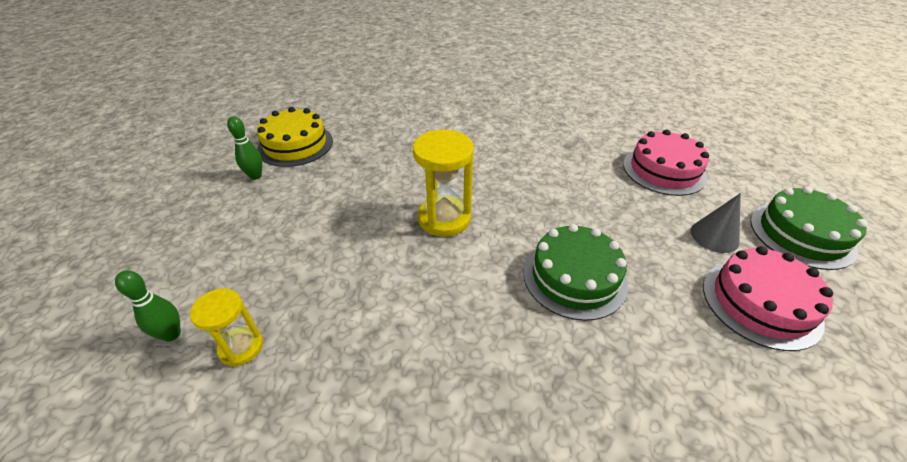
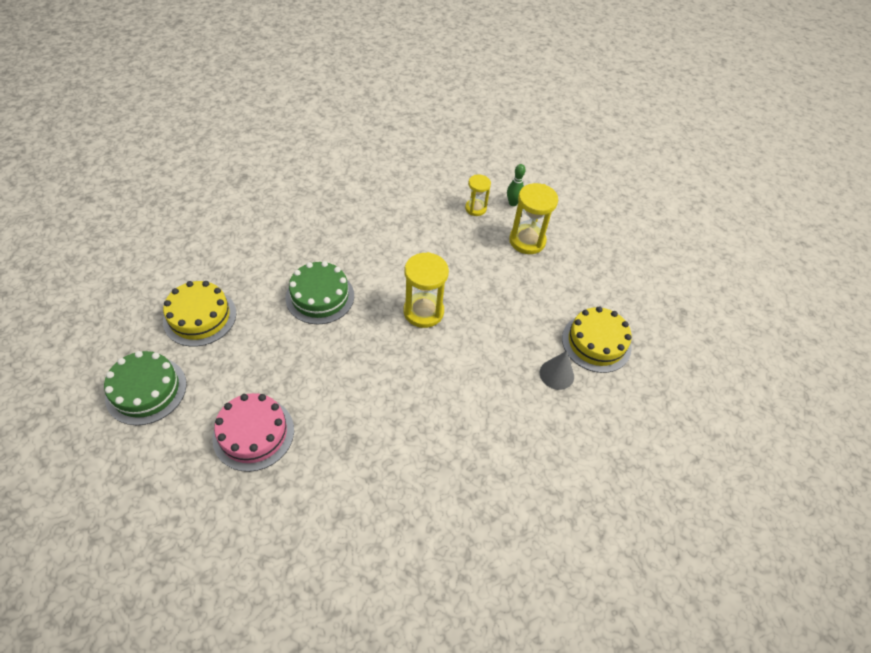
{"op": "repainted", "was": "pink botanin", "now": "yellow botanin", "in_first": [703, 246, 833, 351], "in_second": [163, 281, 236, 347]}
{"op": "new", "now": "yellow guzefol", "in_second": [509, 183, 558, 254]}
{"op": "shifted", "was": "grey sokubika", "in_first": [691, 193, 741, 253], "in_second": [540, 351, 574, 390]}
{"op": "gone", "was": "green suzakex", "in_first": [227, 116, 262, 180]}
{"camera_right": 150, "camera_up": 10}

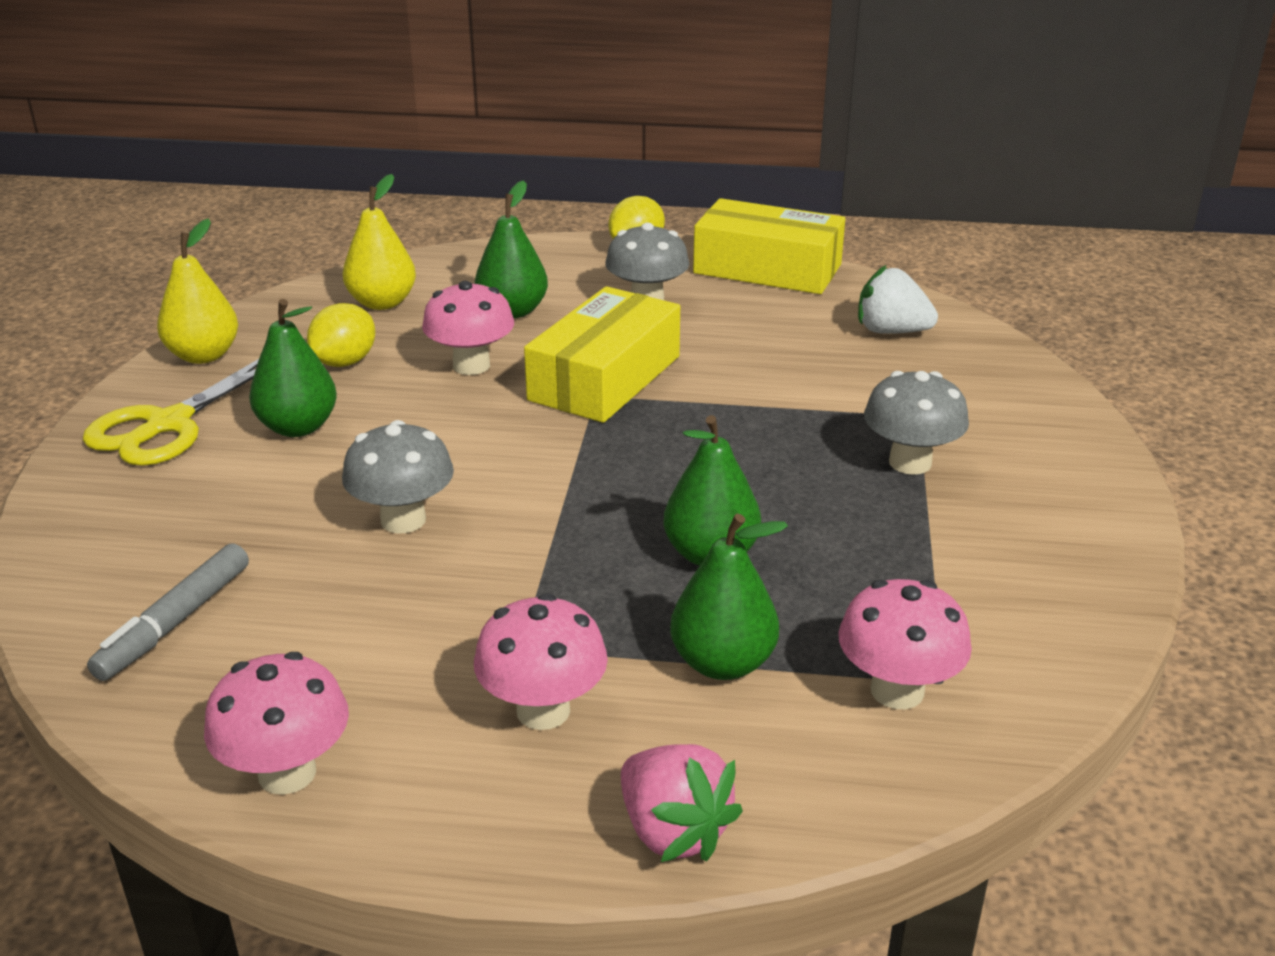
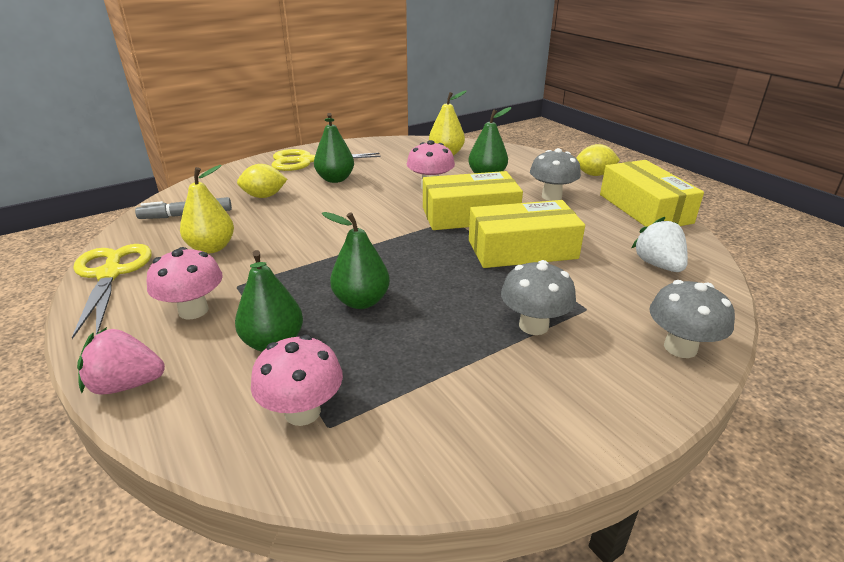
{"op": "swapped", "was": "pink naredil", "now": "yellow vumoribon", "in_first": [204, 652, 349, 795], "in_second": [72, 244, 152, 339]}
{"op": "rotated", "was": "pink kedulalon", "in_first": [621, 744, 743, 862], "in_second": [77, 327, 165, 394], "clockwise": 75}
{"op": "shifted", "was": "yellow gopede", "in_first": [157, 219, 238, 364], "in_second": [180, 165, 234, 254]}
{"op": "shifted", "was": "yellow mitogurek", "in_first": [307, 303, 375, 367], "in_second": [237, 164, 287, 198]}
{"op": "new", "now": "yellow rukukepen", "in_second": [469, 200, 585, 268]}
{"op": "shifted", "was": "grey naredil", "in_first": [342, 420, 454, 533], "in_second": [649, 280, 735, 358]}
{"camera_right": 50, "camera_up": 0}

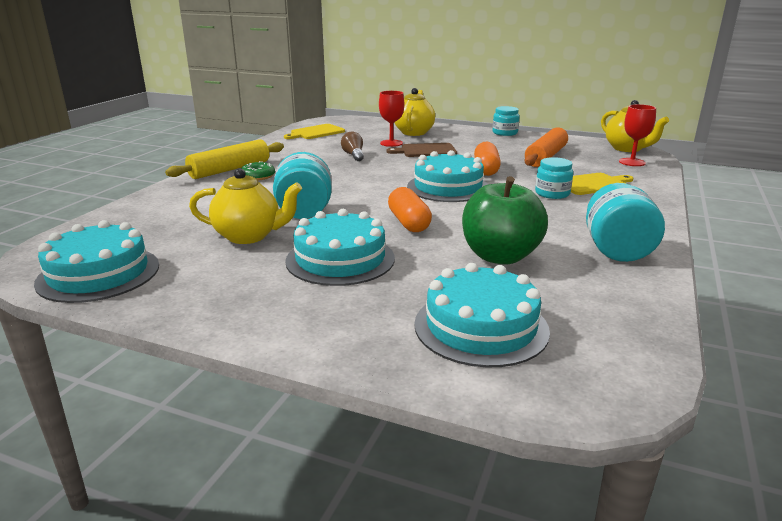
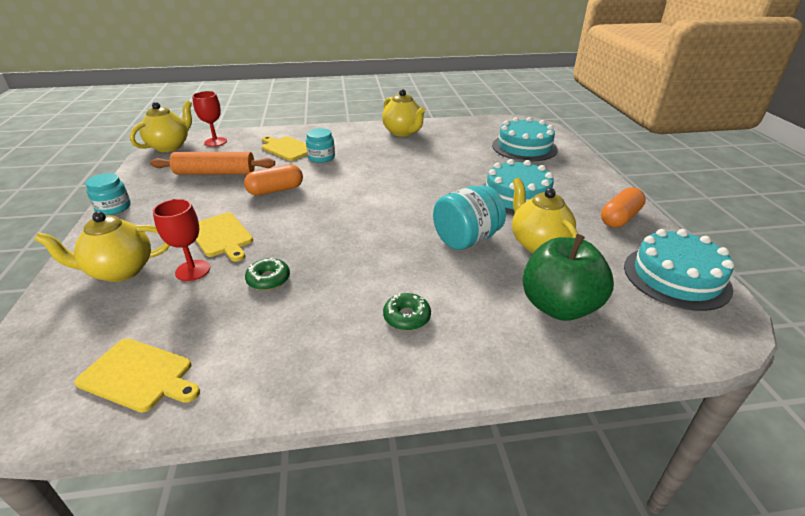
{"op": "repainted", "was": "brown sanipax", "now": "yellow sanipax", "in_first": [386, 143, 457, 157], "in_second": [196, 212, 253, 262]}
{"op": "swapped", "was": "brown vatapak", "now": "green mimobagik", "in_first": [341, 131, 364, 161], "in_second": [245, 258, 290, 290]}
{"op": "swapped", "was": "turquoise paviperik", "now": "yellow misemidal", "in_first": [586, 183, 665, 262], "in_second": [382, 89, 426, 137]}
{"op": "shifted", "was": "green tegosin", "in_first": [462, 176, 548, 265], "in_second": [522, 234, 614, 321]}
{"op": "shifted", "was": "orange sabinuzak", "in_first": [388, 187, 432, 232], "in_second": [601, 187, 646, 228]}
{"op": "gone", "was": "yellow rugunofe", "in_first": [165, 139, 284, 179]}
{"op": "gone", "was": "turquoise botanin", "in_first": [407, 150, 488, 202]}
{"camera_right": -120, "camera_up": 10}

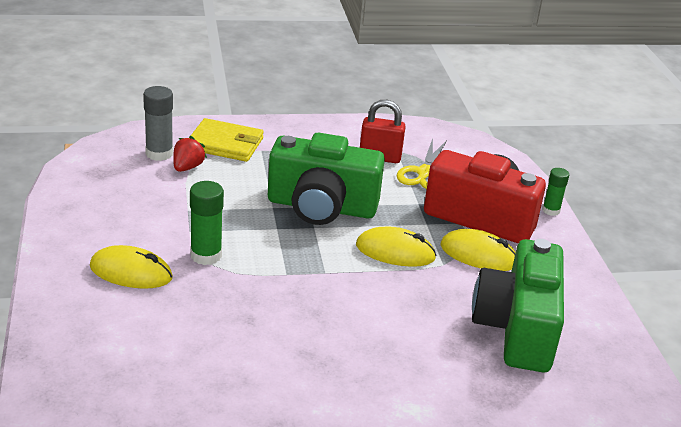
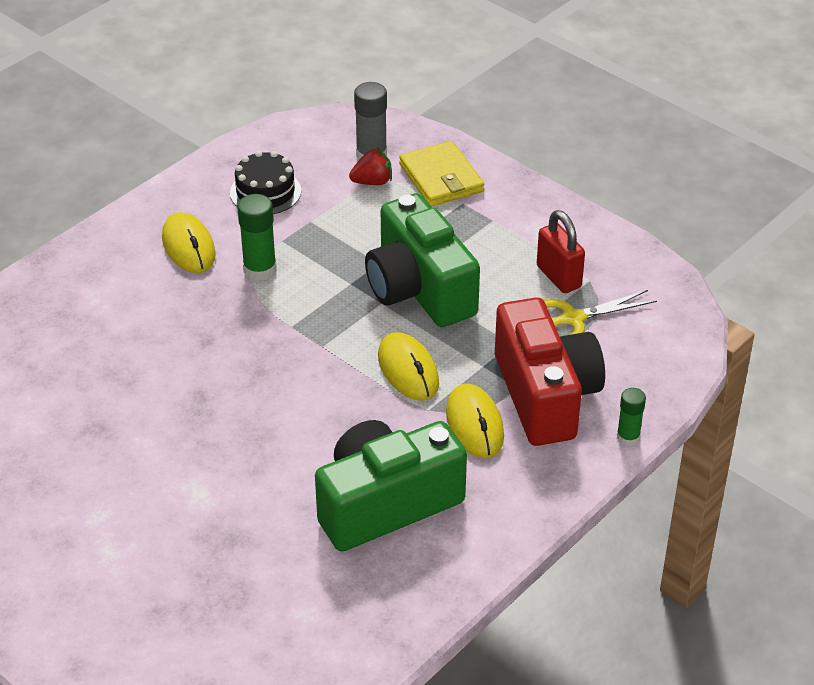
{"op": "new", "now": "black botanin", "in_second": [230, 151, 301, 214]}
{"camera_right": 55, "camera_up": 10}

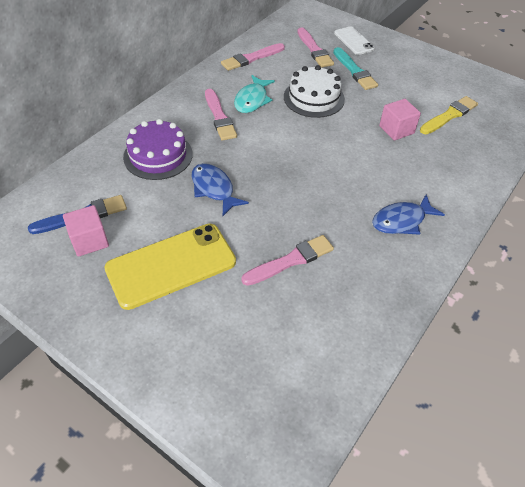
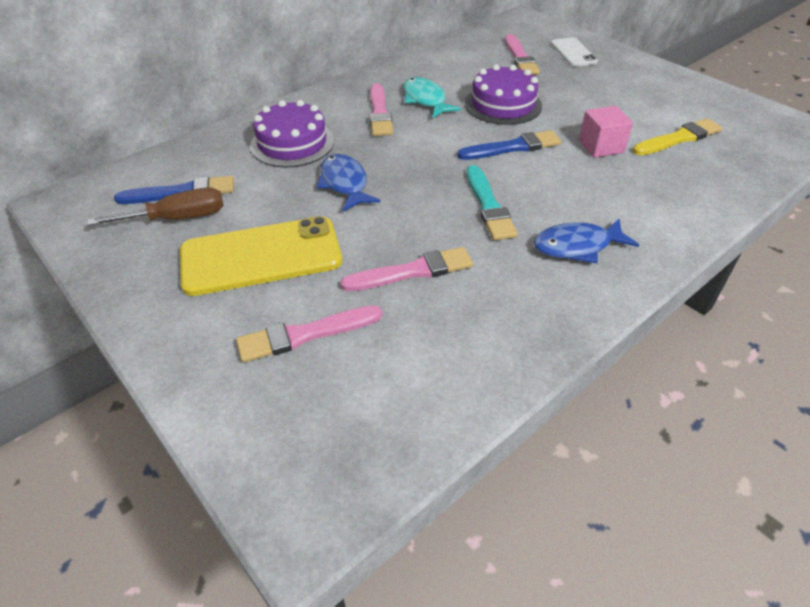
{"op": "swapped", "was": "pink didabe", "now": "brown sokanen", "in_first": [63, 205, 109, 257], "in_second": [87, 188, 223, 226]}
{"op": "shifted", "was": "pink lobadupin", "in_first": [221, 43, 285, 71], "in_second": [236, 305, 382, 363]}
{"op": "rotated", "was": "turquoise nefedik", "in_first": [234, 75, 275, 113], "in_second": [403, 77, 461, 118], "clockwise": 120}
{"op": "new", "now": "blue lobadupin", "in_second": [457, 130, 561, 160]}
{"op": "repainted", "was": "white botanin", "now": "purple botanin", "in_first": [284, 65, 345, 118], "in_second": [465, 64, 542, 125]}
{"op": "shifted", "was": "turquoise lobadupin", "in_first": [333, 47, 378, 90], "in_second": [467, 165, 518, 240]}
{"camera_right": 15, "camera_up": -5}

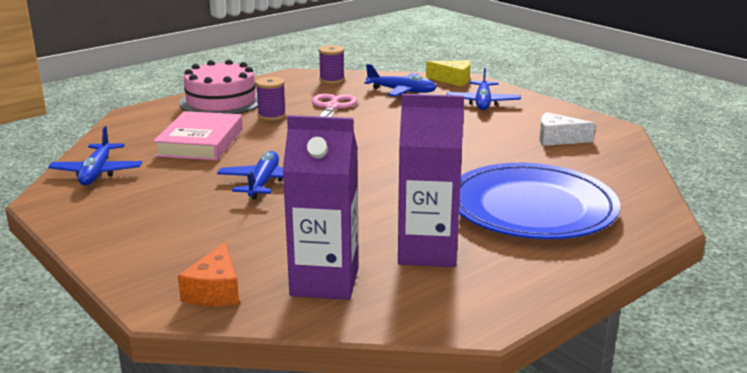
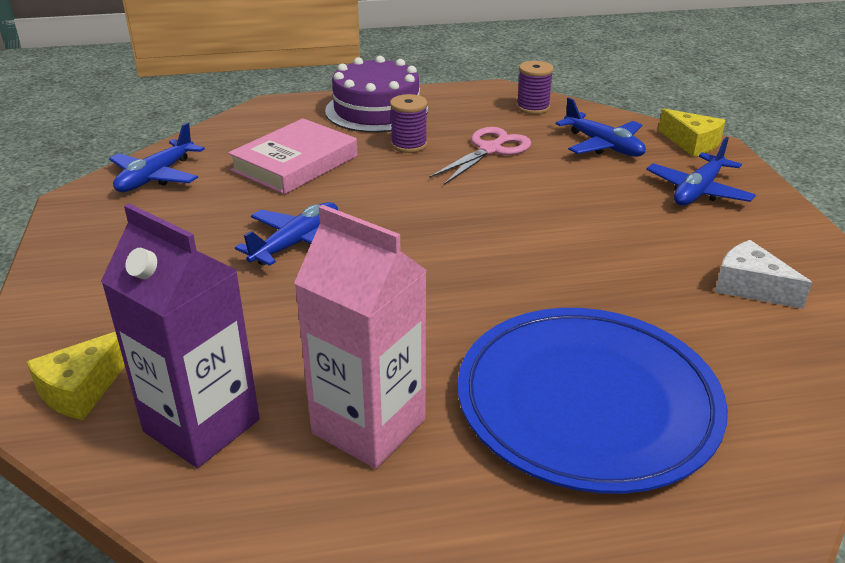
{"op": "repainted", "was": "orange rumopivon", "now": "yellow rumopivon", "in_first": [178, 242, 239, 306], "in_second": [27, 331, 125, 420]}
{"op": "repainted", "was": "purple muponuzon", "now": "pink muponuzon", "in_first": [398, 94, 464, 267], "in_second": [294, 205, 427, 469]}
{"op": "repainted", "was": "pink botanin", "now": "purple botanin", "in_first": [179, 59, 258, 114], "in_second": [325, 56, 428, 133]}
{"camera_right": 30, "camera_up": 10}

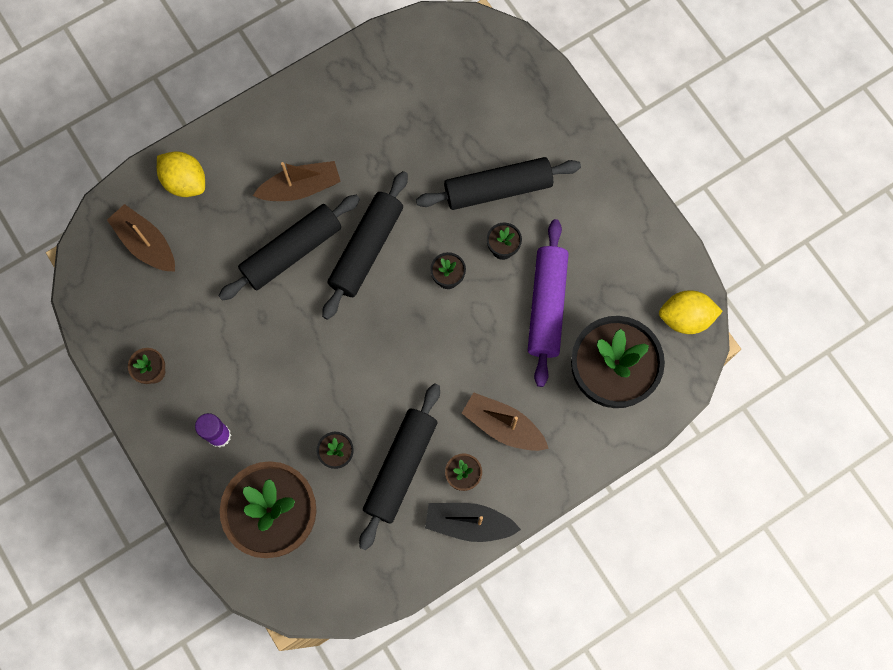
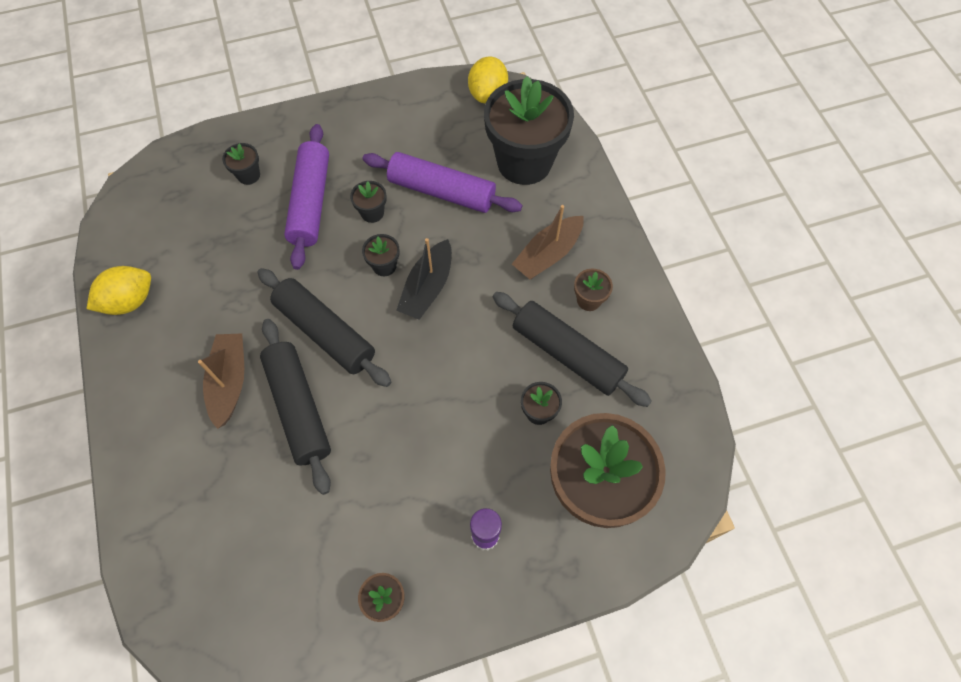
{"op": "shifted", "was": "yellow mitogurek", "in_first": [157, 151, 205, 197], "in_second": [87, 266, 151, 315]}
{"op": "new", "now": "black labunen", "in_second": [222, 143, 260, 185]}
{"op": "repainted", "was": "black rugunofe", "now": "purple rugunofe", "in_first": [416, 157, 581, 210], "in_second": [284, 124, 329, 270]}
{"op": "shifted", "was": "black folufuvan", "in_first": [425, 503, 521, 542], "in_second": [396, 238, 452, 320]}
{"op": "gone", "was": "brown folufuvan", "in_first": [107, 204, 175, 272]}
{"camera_right": -75, "camera_up": -10}

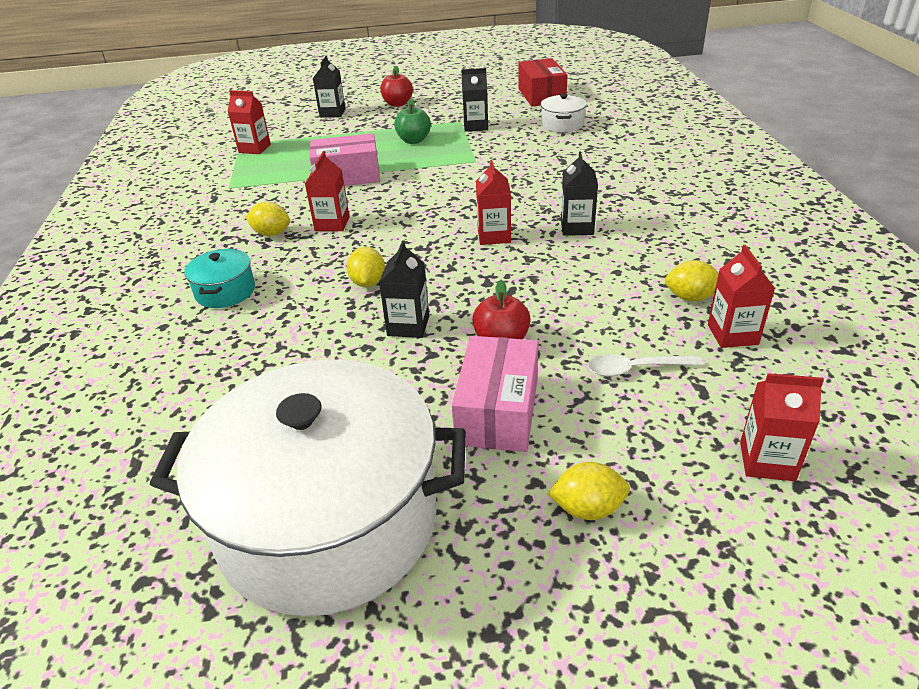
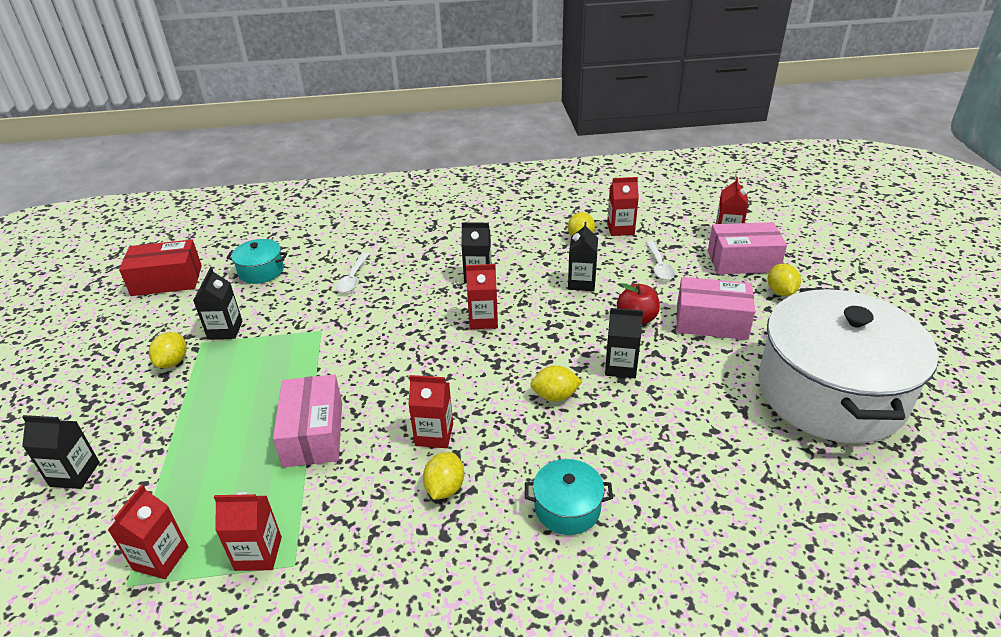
{"op": "new", "now": "yellow mitogurek", "in_second": [149, 332, 187, 368]}
{"op": "new", "now": "red muponuzon", "in_second": [214, 492, 282, 571]}
{"op": "repainted", "was": "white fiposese", "now": "turquoise fiposese", "in_first": [541, 94, 586, 133], "in_second": [226, 239, 287, 284]}
{"op": "new", "now": "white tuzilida", "in_second": [336, 252, 369, 293]}
{"op": "new", "now": "black muponuzon", "in_second": [568, 222, 598, 291]}
{"op": "new", "now": "pink rukukepen", "in_second": [708, 222, 787, 274]}
{"op": "gone", "was": "red tegosin", "in_first": [380, 66, 413, 107]}
{"op": "gone", "was": "green tegosin", "in_first": [394, 99, 431, 144]}
{"camera_right": -90, "camera_up": 0}

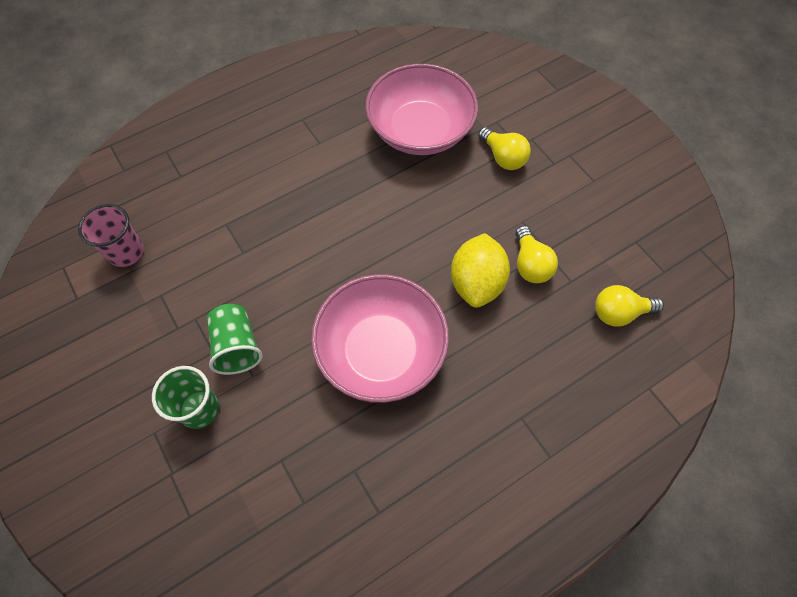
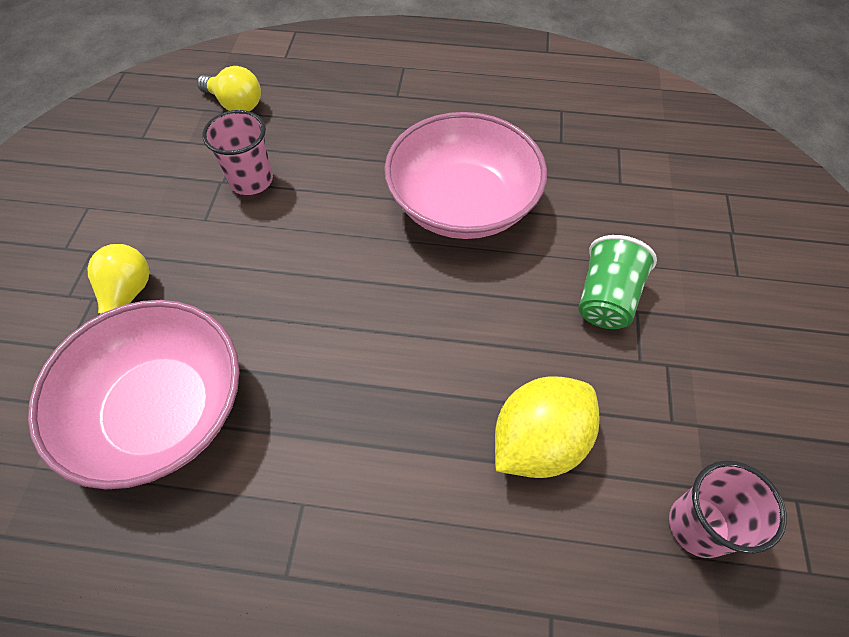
{"op": "swapped", "was": "yellow vatapak", "now": "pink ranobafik", "in_first": [515, 226, 558, 283], "in_second": [202, 110, 273, 195]}
{"op": "shifted", "was": "yellow mitogurek", "in_first": [451, 233, 510, 308], "in_second": [495, 377, 600, 478]}
{"op": "gone", "was": "green ranobafik", "in_first": [152, 366, 219, 429]}
{"camera_right": -140, "camera_up": -5}

